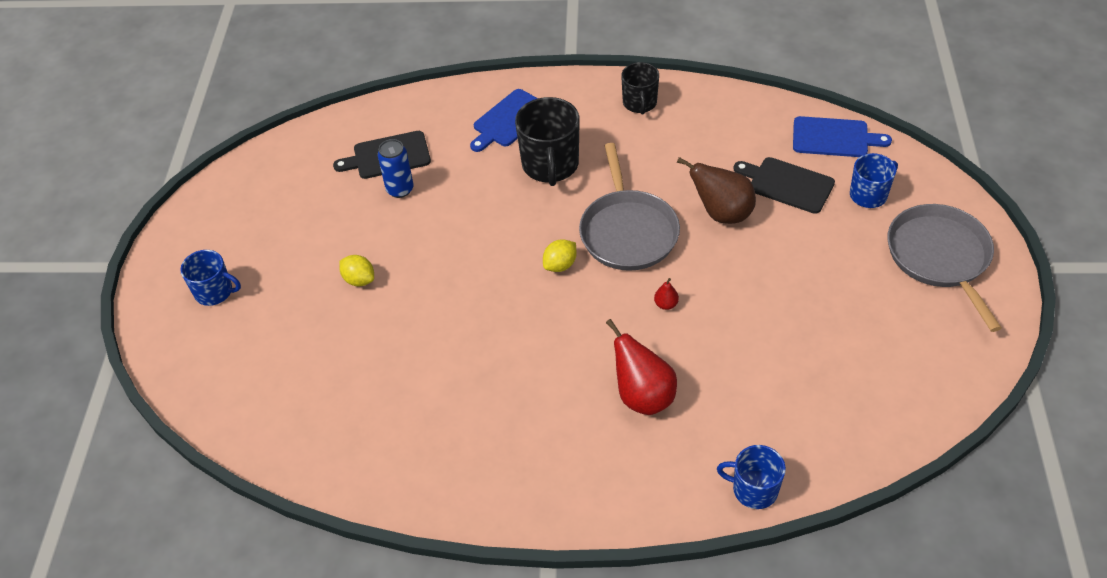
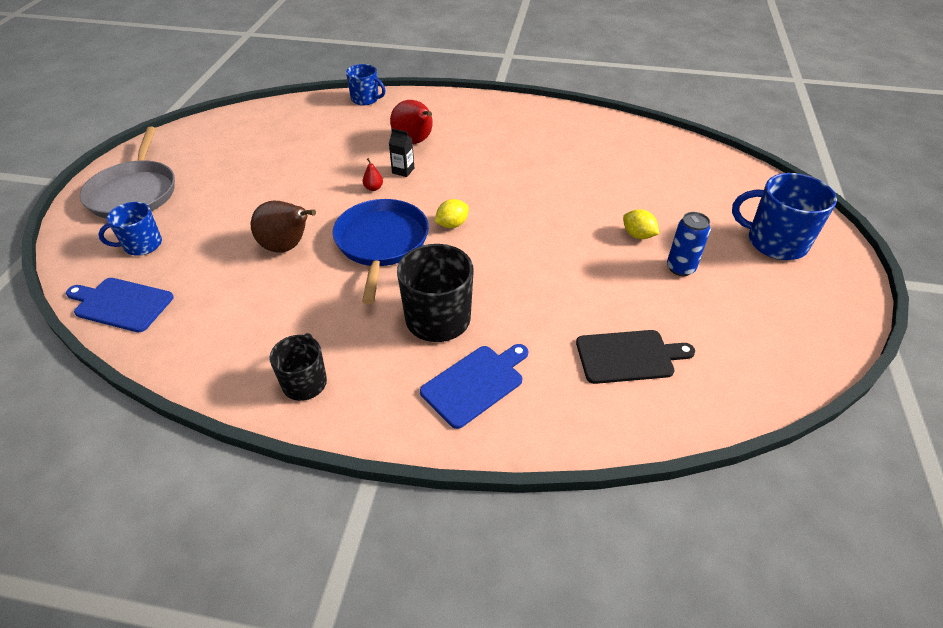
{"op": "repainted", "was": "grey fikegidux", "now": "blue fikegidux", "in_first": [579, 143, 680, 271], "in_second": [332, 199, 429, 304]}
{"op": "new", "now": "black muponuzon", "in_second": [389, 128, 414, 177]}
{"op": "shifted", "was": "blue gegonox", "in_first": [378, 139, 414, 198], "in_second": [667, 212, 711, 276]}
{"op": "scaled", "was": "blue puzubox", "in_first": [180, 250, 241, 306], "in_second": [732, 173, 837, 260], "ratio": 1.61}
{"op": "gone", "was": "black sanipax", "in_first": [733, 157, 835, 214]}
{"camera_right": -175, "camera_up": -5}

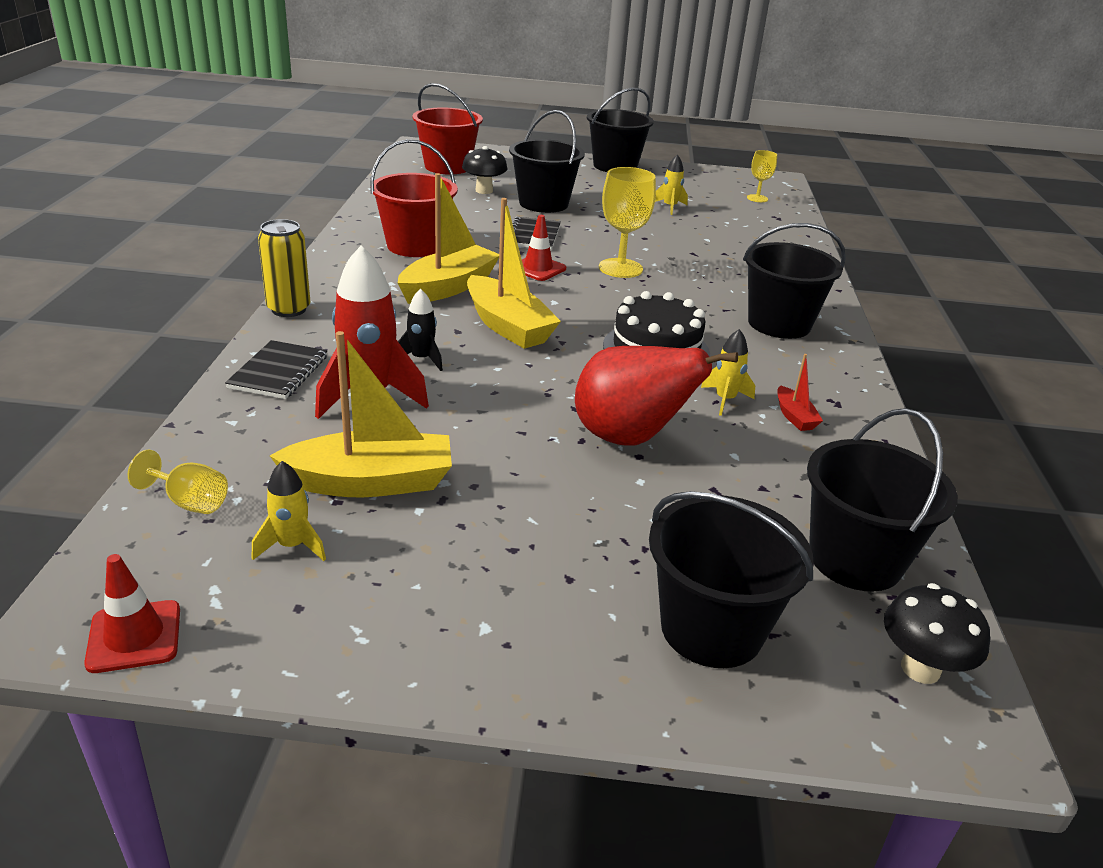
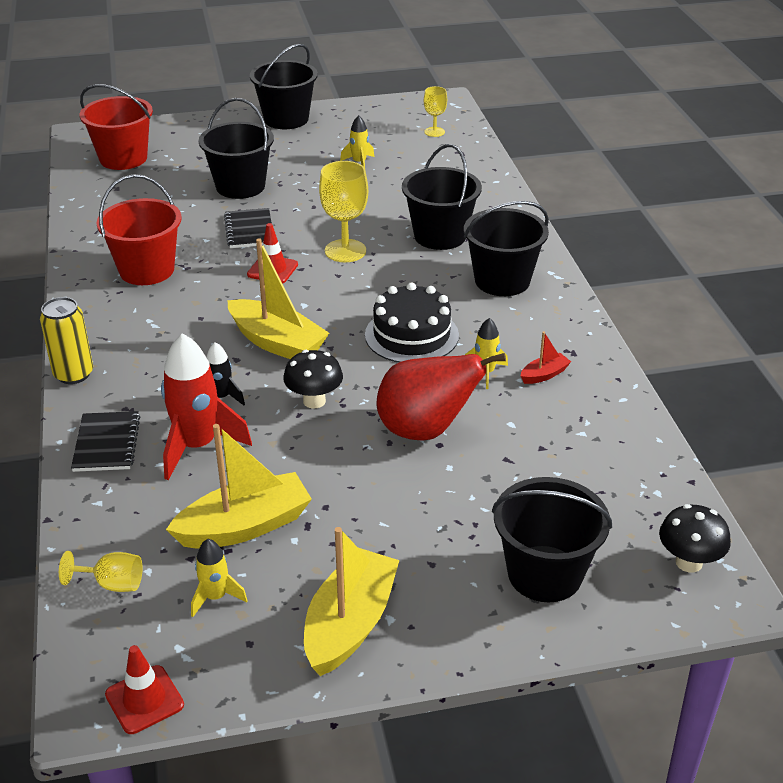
{"op": "shifted", "was": "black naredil", "in_first": [462, 146, 508, 194], "in_second": [283, 350, 343, 409]}
{"op": "shifted", "was": "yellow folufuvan", "in_first": [398, 173, 499, 304], "in_second": [304, 527, 400, 676]}
{"op": "shifted", "was": "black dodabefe", "in_first": [807, 408, 958, 592], "in_second": [402, 144, 482, 250]}
{"op": "rotated", "was": "red folufuvan", "in_first": [777, 354, 823, 431], "in_second": [520, 332, 571, 384], "clockwise": -90}
{"camera_right": -15, "camera_up": 5}

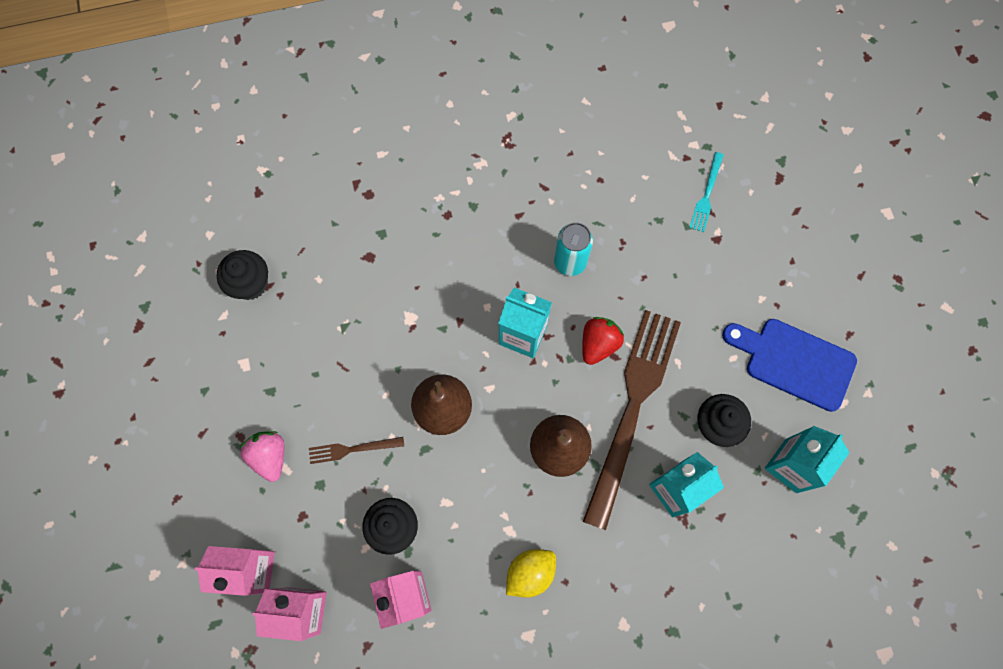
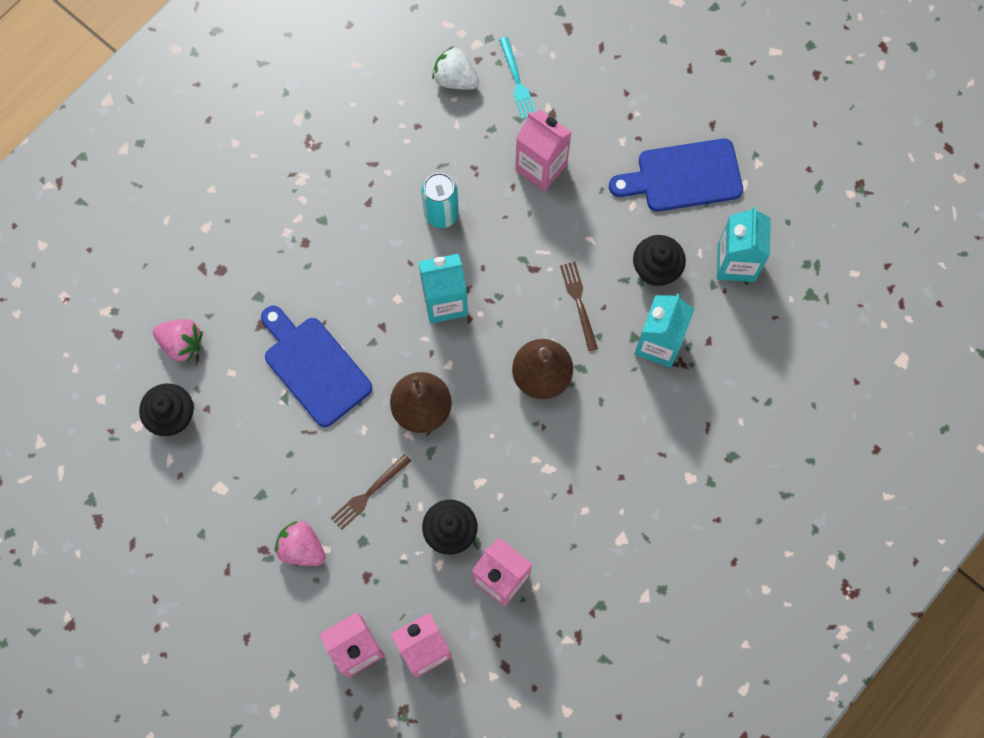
{"op": "new", "now": "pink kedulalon", "in_second": [153, 319, 203, 362]}
{"op": "new", "now": "blue sanipax", "in_second": [261, 306, 372, 427]}
{"op": "new", "now": "white kedulalon", "in_second": [432, 46, 479, 90]}
{"op": "new", "now": "pink muponuzon", "in_second": [515, 110, 572, 191]}
{"op": "scaled", "was": "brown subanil", "in_first": [583, 310, 681, 530], "in_second": [560, 262, 598, 351], "ratio": 0.42}
{"op": "gone", "was": "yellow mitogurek", "in_first": [506, 549, 556, 598]}
{"op": "gone", "was": "red kedulalon", "in_first": [582, 317, 624, 365]}
{"camera_right": -35, "camera_up": 0}

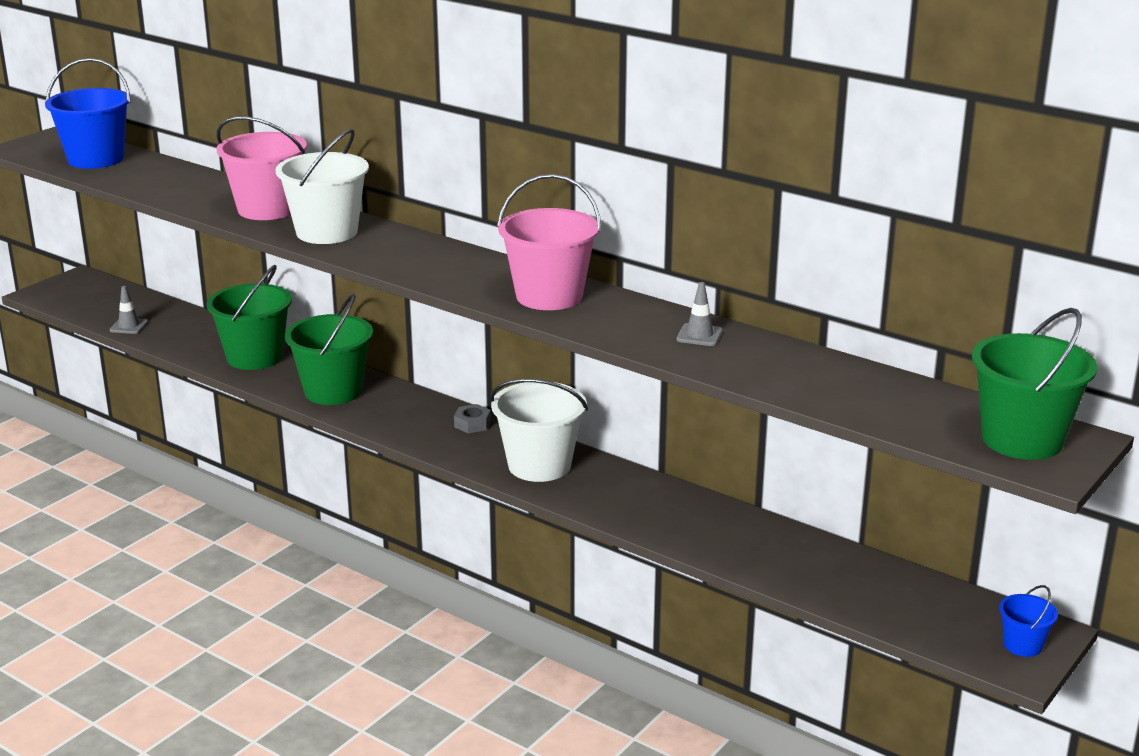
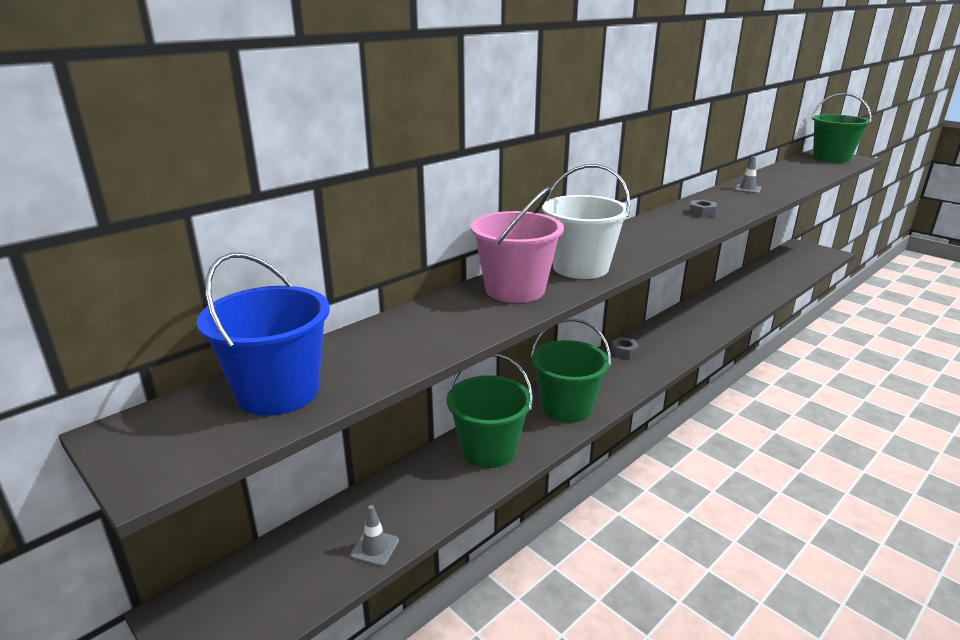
{"op": "swapped", "was": "pink dodabefe", "now": "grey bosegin", "in_first": [497, 174, 601, 310], "in_second": [689, 200, 717, 217]}
{"op": "gone", "was": "white dodabefe", "in_first": [490, 379, 588, 482]}
{"op": "gone", "was": "blue dodabefe", "in_first": [999, 585, 1058, 657]}
{"camera_right": -80, "camera_up": 0}

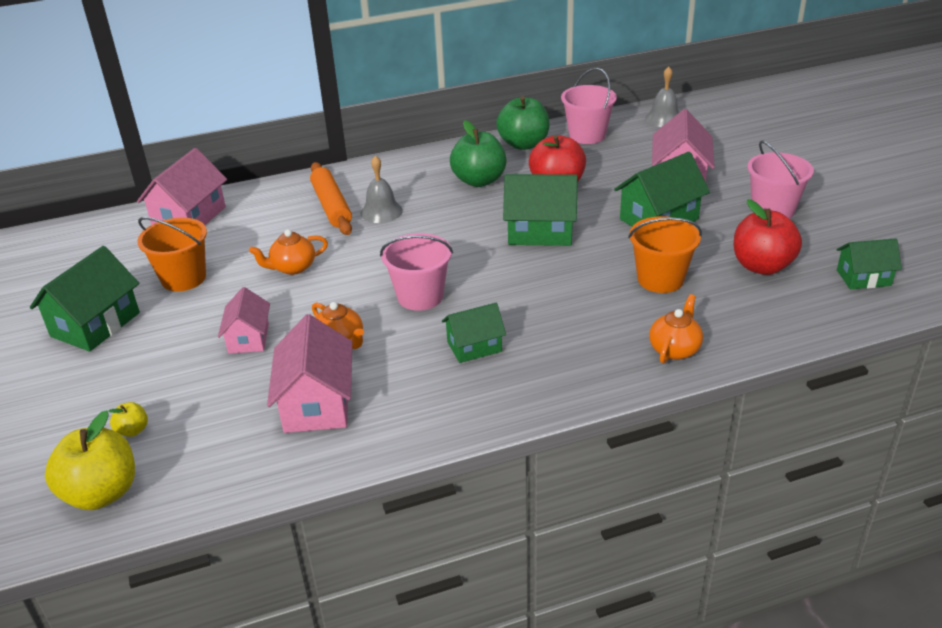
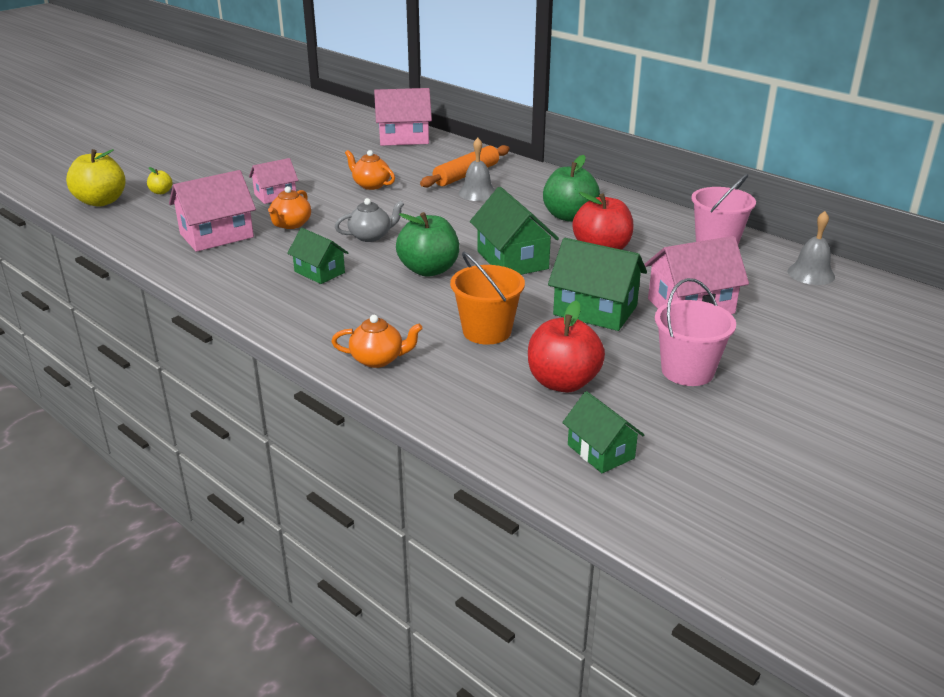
{"op": "swapped", "was": "pink dodabefe", "now": "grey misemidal", "in_first": [380, 233, 453, 311], "in_second": [335, 198, 404, 242]}
{"op": "shifted", "was": "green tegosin", "in_first": [496, 96, 550, 150], "in_second": [396, 212, 459, 277]}
{"op": "gone", "was": "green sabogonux", "in_first": [30, 246, 140, 352]}
{"op": "gone", "was": "orange dodabefe", "in_first": [137, 217, 207, 291]}
{"camera_right": 60, "camera_up": -5}

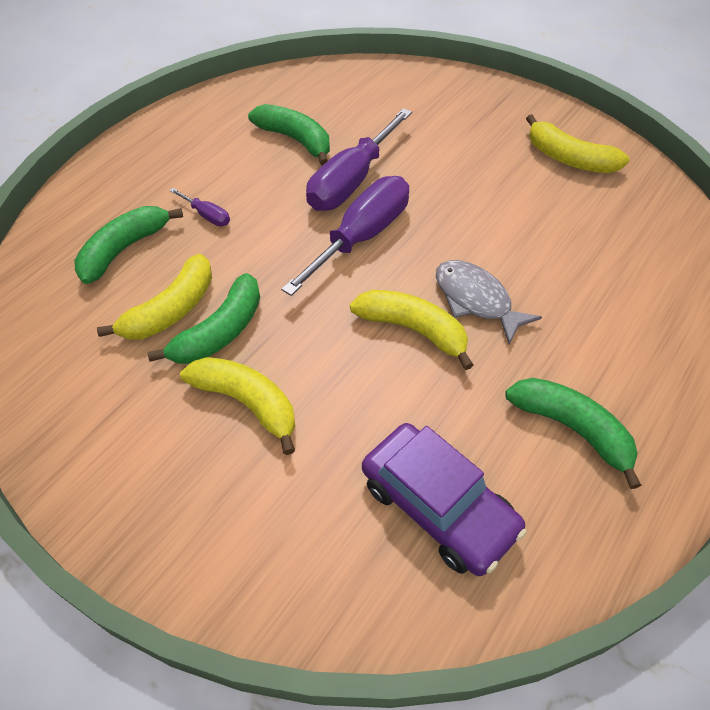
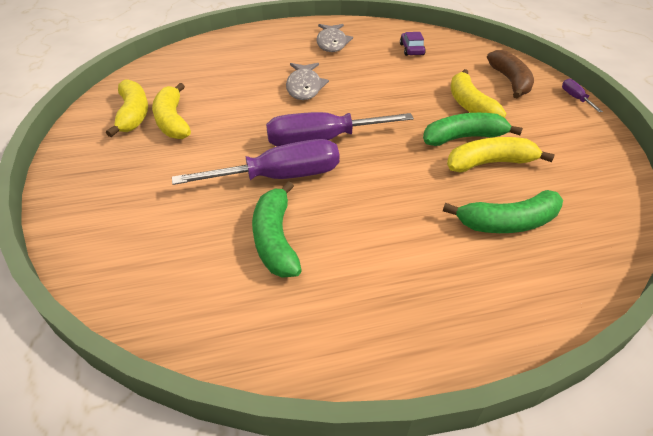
{"op": "shifted", "was": "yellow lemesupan", "in_first": [350, 290, 474, 370], "in_second": [152, 83, 191, 139]}
{"op": "swapped", "was": "green lemesupan", "now": "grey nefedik", "in_first": [505, 378, 641, 489], "in_second": [316, 24, 353, 52]}
{"op": "scaled", "was": "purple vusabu", "in_first": [362, 423, 527, 576], "in_second": [400, 32, 426, 56], "ratio": 0.52}
{"op": "new", "now": "brown lemesupan", "in_second": [487, 50, 534, 98]}
{"op": "shifted", "was": "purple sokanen", "in_first": [169, 188, 230, 226], "in_second": [562, 79, 603, 112]}
{"camera_right": -140, "camera_up": -10}

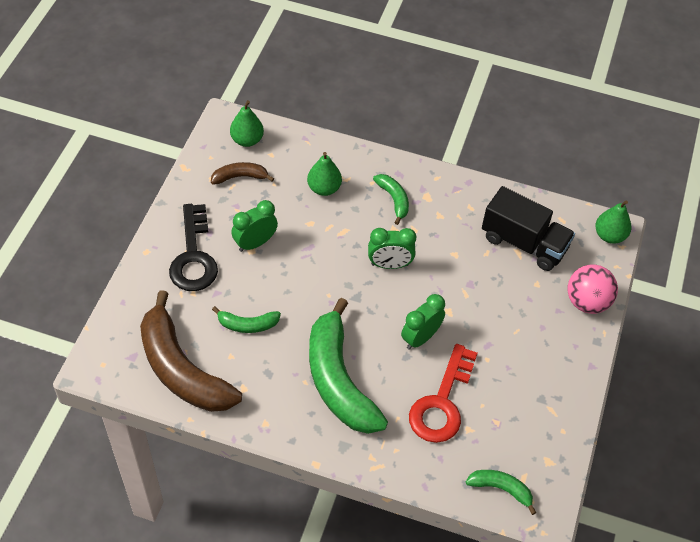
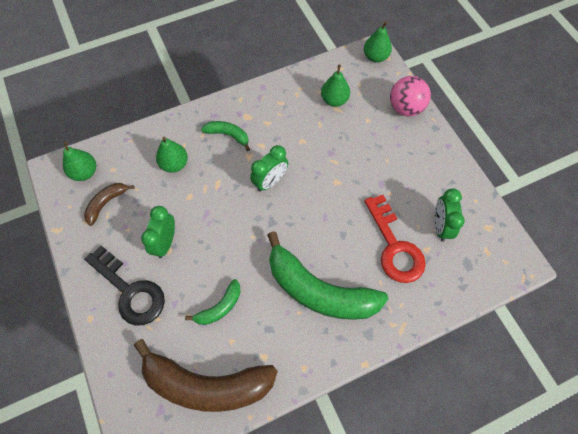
{"op": "swapped", "was": "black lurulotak", "now": "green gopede", "in_first": [482, 186, 575, 271], "in_second": [321, 65, 350, 107]}
{"op": "shifted", "was": "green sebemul", "in_first": [401, 294, 445, 350], "in_second": [434, 188, 465, 242]}
{"op": "gone", "was": "green lemesupan", "in_first": [466, 470, 536, 515]}
{"camera_right": -40, "camera_up": 10}

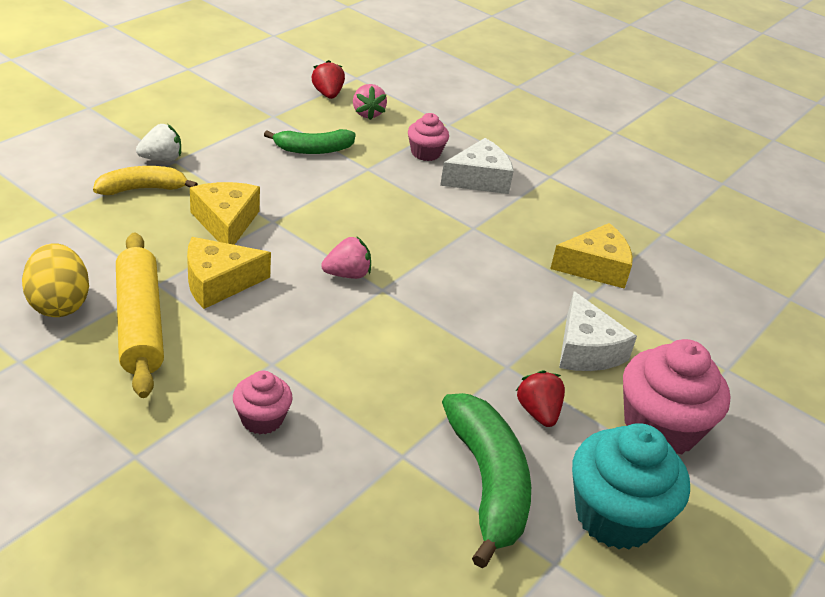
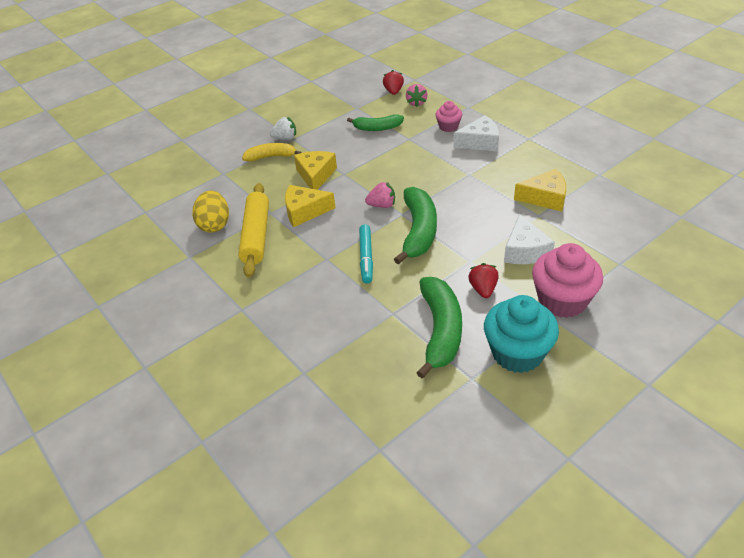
{"op": "new", "now": "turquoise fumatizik", "in_second": [359, 224, 373, 284]}
{"op": "new", "now": "green lemesupan", "in_second": [394, 187, 437, 265]}
{"op": "gone", "was": "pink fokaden", "in_first": [233, 370, 293, 434]}
{"camera_right": 20, "camera_up": 5}

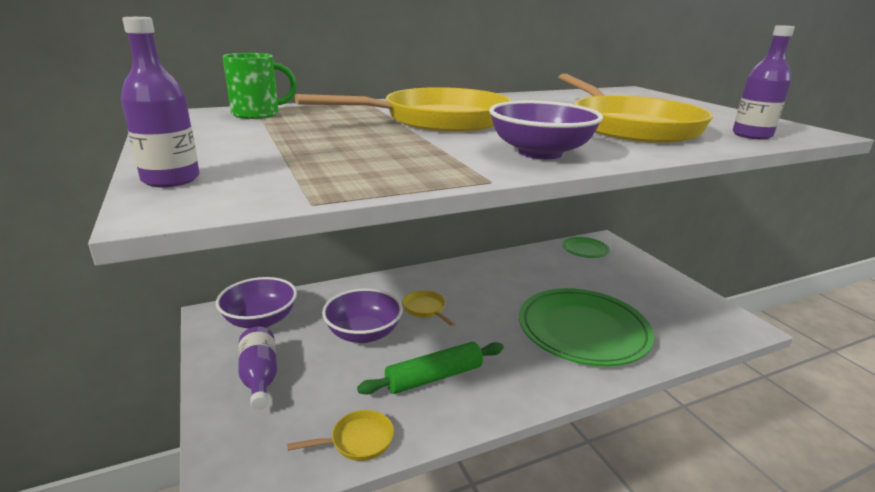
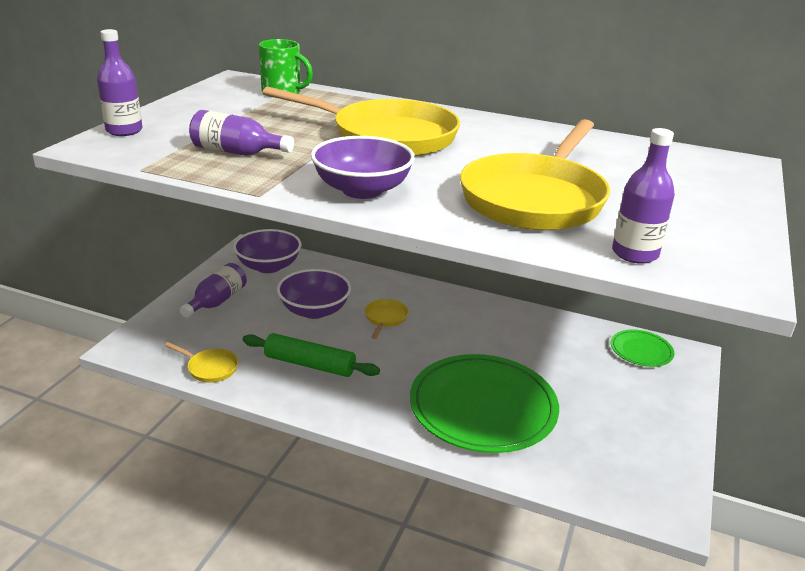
{"op": "new", "now": "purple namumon", "in_second": [189, 110, 294, 156]}
{"camera_right": 45, "camera_up": 5}

